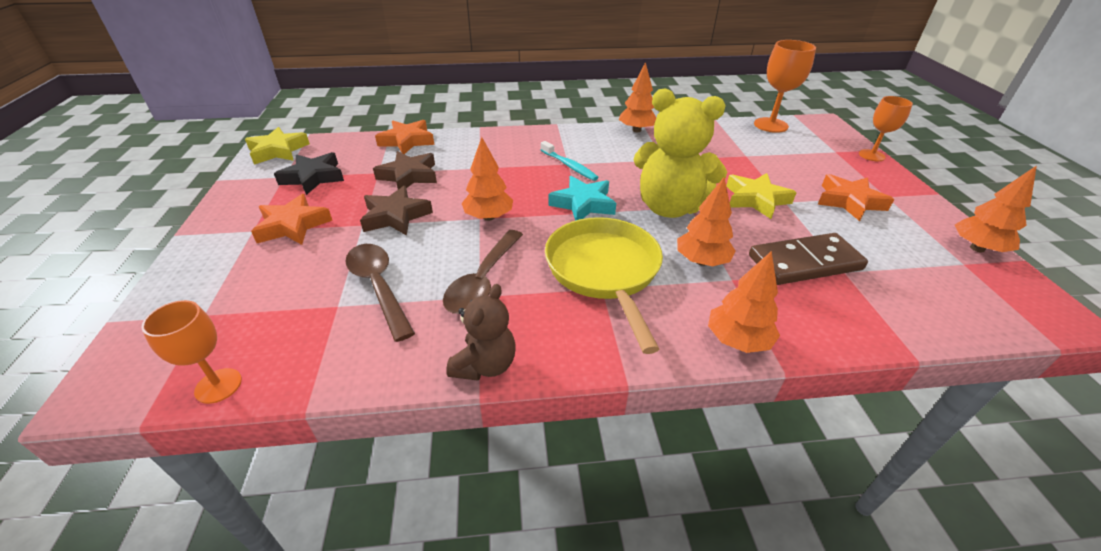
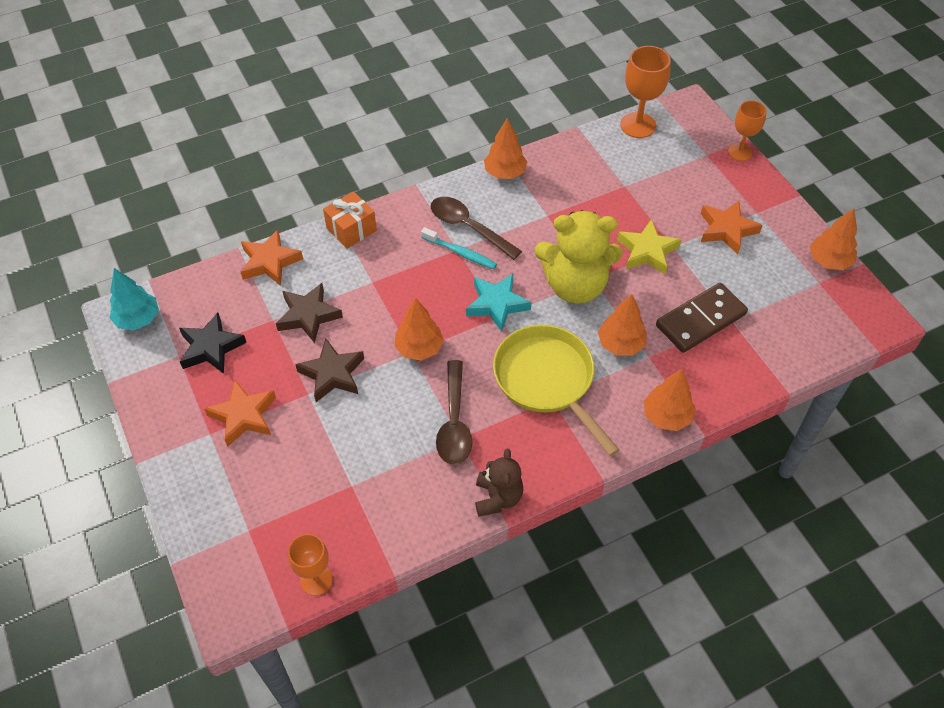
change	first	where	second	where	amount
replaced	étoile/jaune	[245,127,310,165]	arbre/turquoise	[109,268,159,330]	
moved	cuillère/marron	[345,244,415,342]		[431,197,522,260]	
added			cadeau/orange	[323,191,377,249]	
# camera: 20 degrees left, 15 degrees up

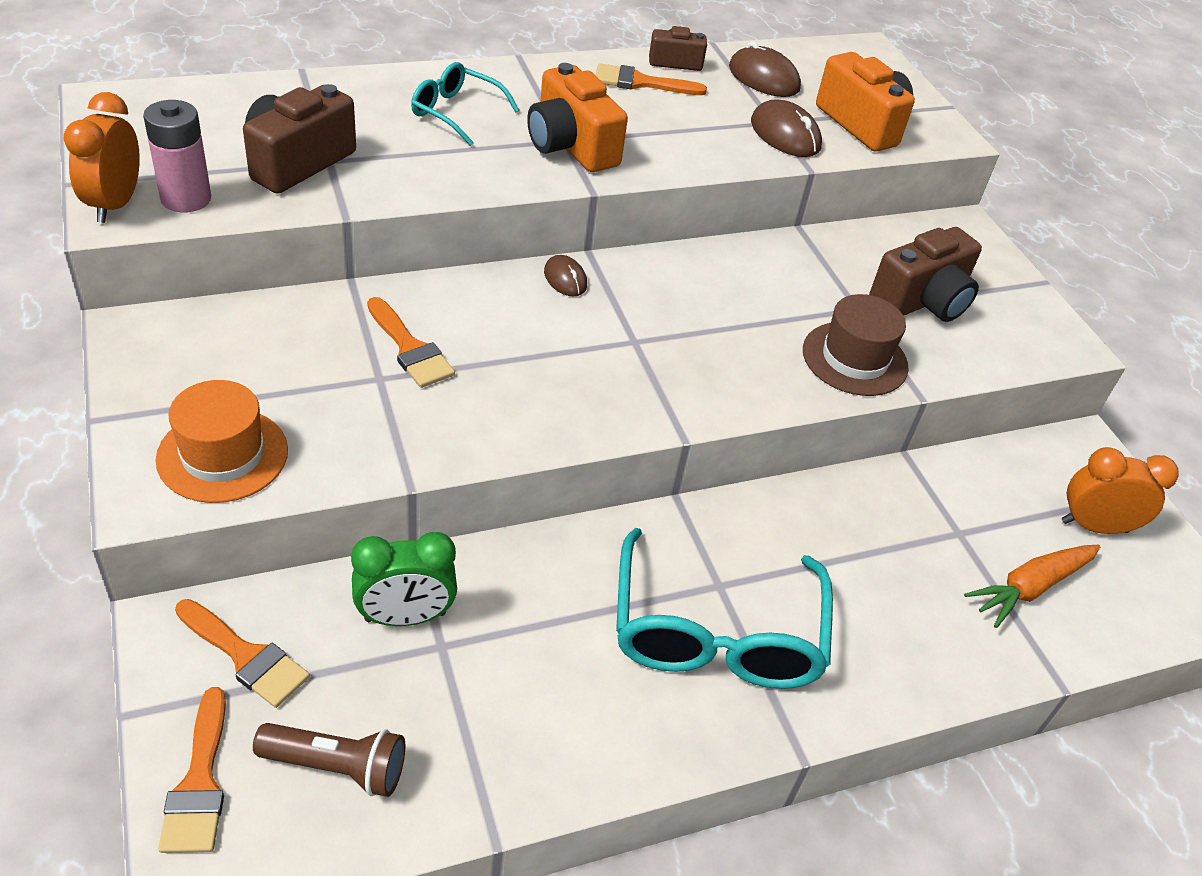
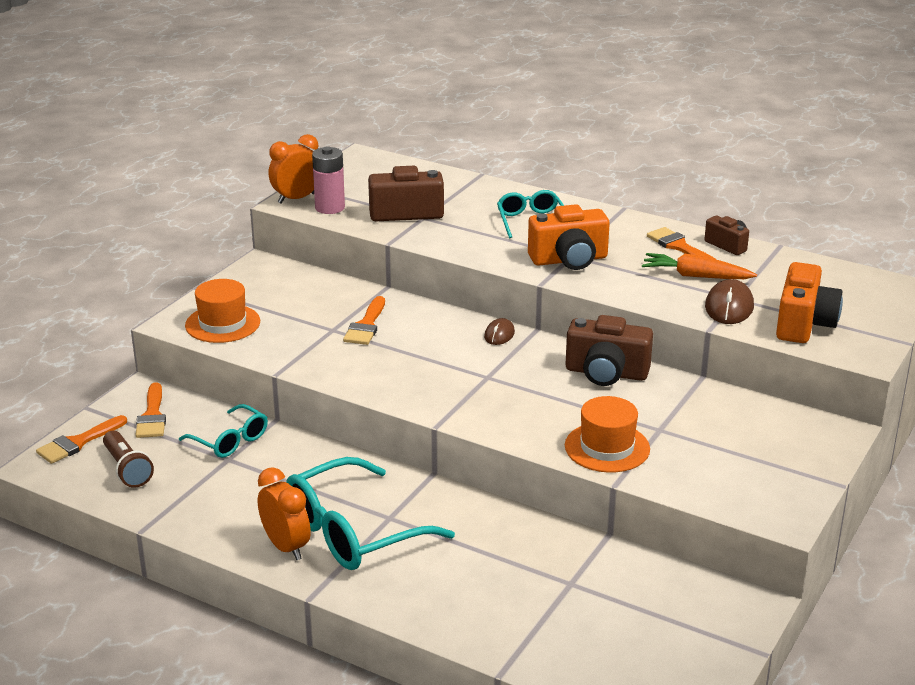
change	first	where	second	where	amount
replaced	réveil/vert	[351,532,457,626]	lunettes/turquoise	[179,404,268,458]	
turned	appareil photo/orange	[527,63,628,172]		[528,204,610,270]	120 degrees counterclockwise
removed	souris/marron	[729,41,801,97]			
recoloured	chapeau/marron	[803,294,909,396]	chapeau/orange	[565,396,650,473]	
moved	appareil photo/marron	[869,227,982,322]		[566,315,653,386]	
moved	carotte/orange	[964,545,1100,628]		[642,253,757,279]	
moved	réveil/orange	[1062,447,1179,534]		[258,467,311,560]	
# camera: 55 degrees right, 15 degrees down

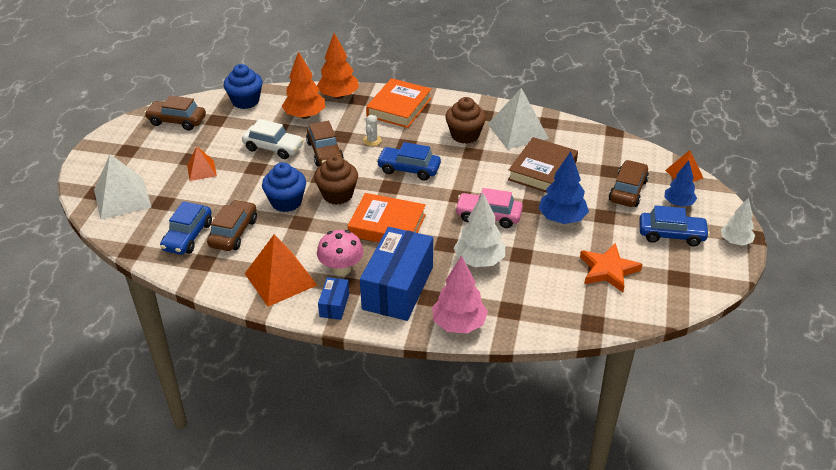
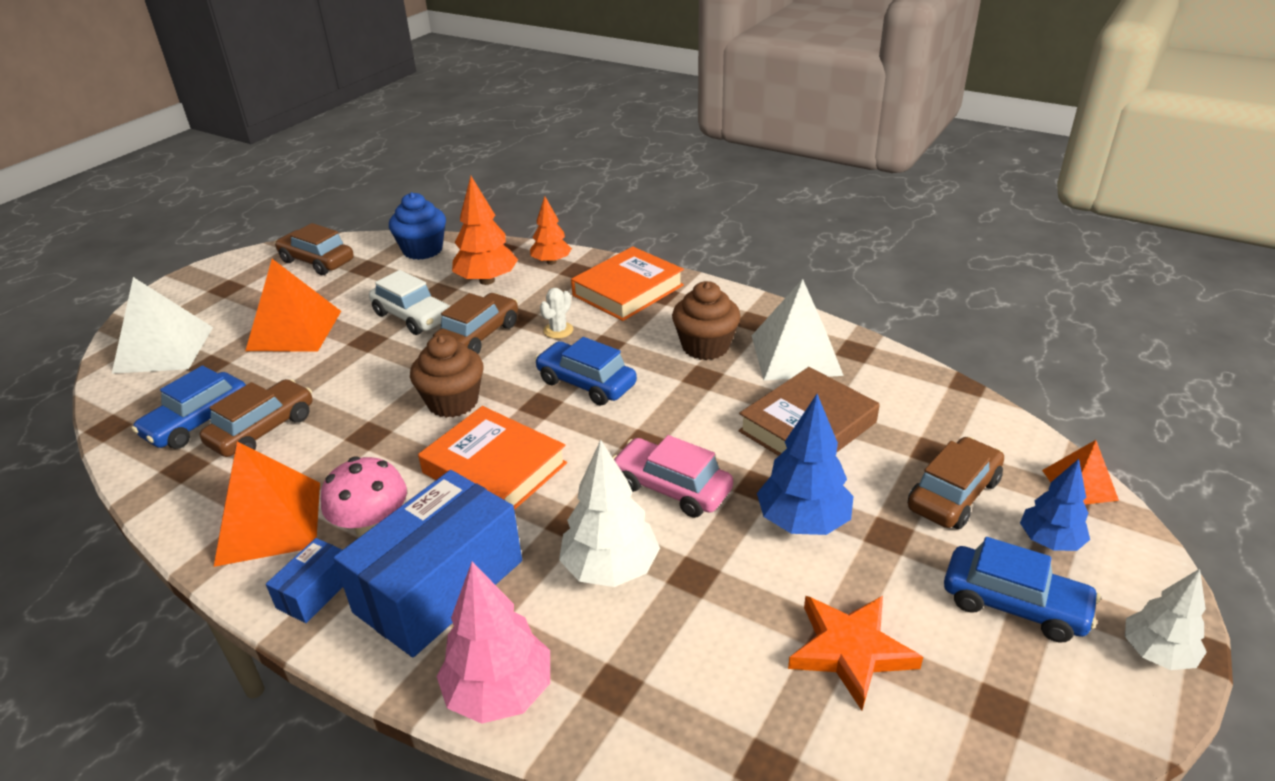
change	first	where	second	where	amount
resized	pyramide/orange	[187,147,217,181]		[245,259,341,352]	x1.78
removed	muffin/bleu	[262,162,306,212]			
turned	voiture/marron	[306,121,344,167]		[433,293,518,354]	150 degrees counterclockwise
resized	arbre/orange	[317,33,359,99]		[530,196,572,265]	x0.66
# camera: 20 degrees right, 5 degrees down

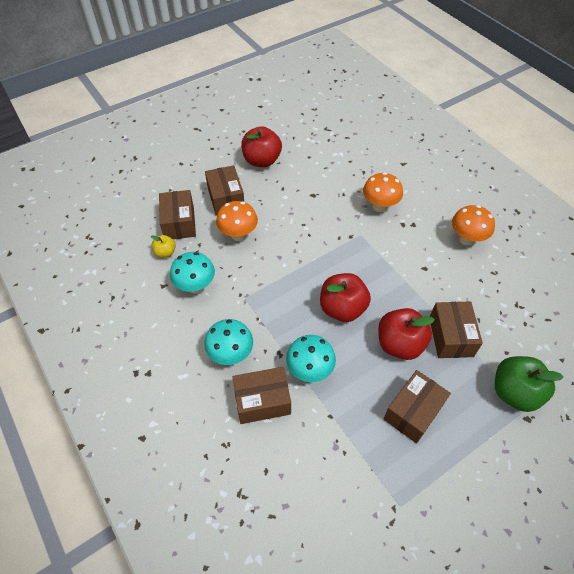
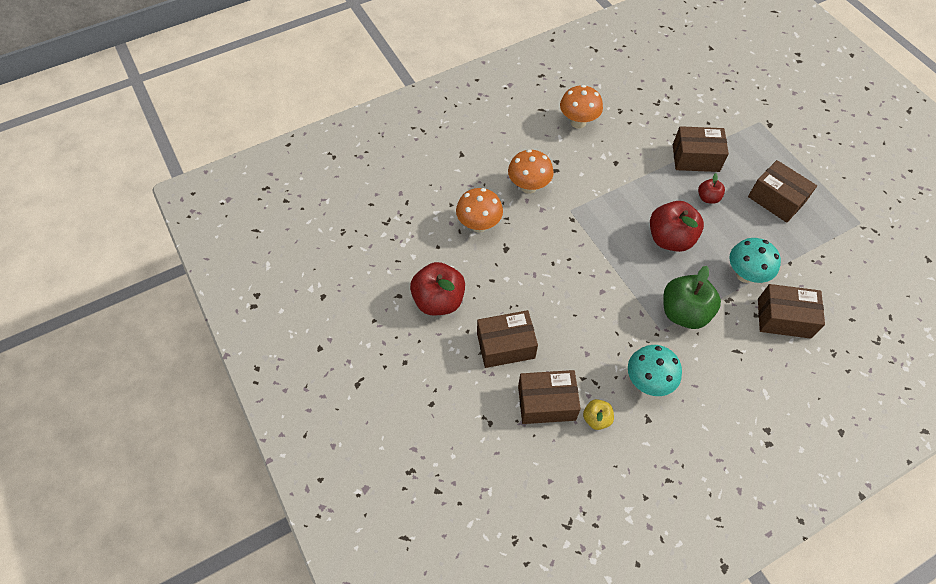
change	first	where	second	where	amount
removed	champignon/turquoise	[204,319,253,365]			
moved	champignon/orange	[216,201,258,241]		[456,188,503,232]	
turned	boîte/marron	[233,367,291,424]		[758,284,825,339]	75 degrees counterclockwise
resized	pomme/rouge	[378,308,435,360]		[698,173,725,204]	x0.51
moved	pomme/vert	[495,356,563,412]		[663,266,721,329]	
# camera: 85 degrees left, 5 degrees up

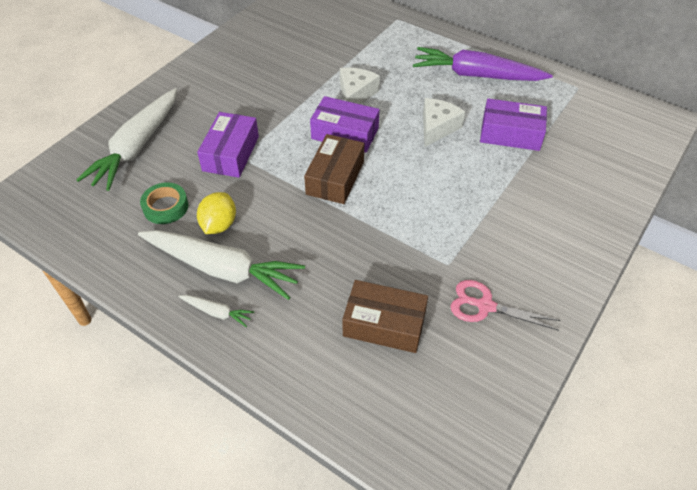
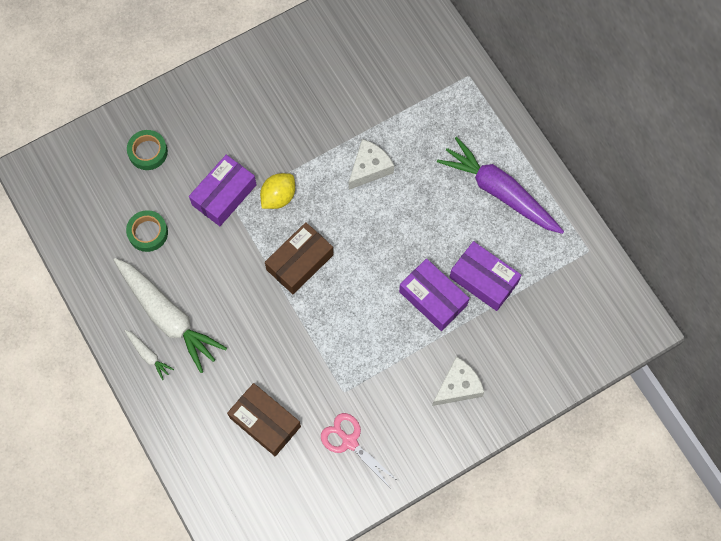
change	first	where	second	where	amount
replaced	carotte/blanc	[76,88,177,191]	ruban adhésif/vert	[127,130,168,170]	
moved	citron/jaune	[197,192,236,234]		[260,173,295,209]	
moved	boîte/violet	[310,96,379,152]		[399,259,469,331]	
moved	fromage/blanc	[423,98,465,147]		[432,357,484,406]	
# camera: 25 degrees right, 20 degrees up

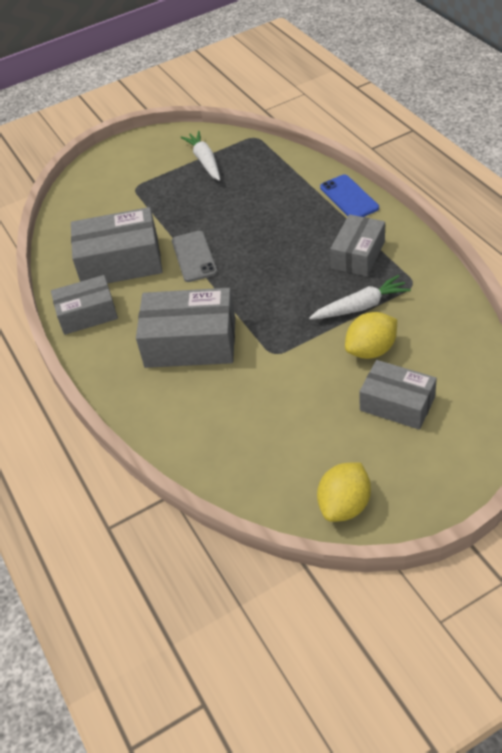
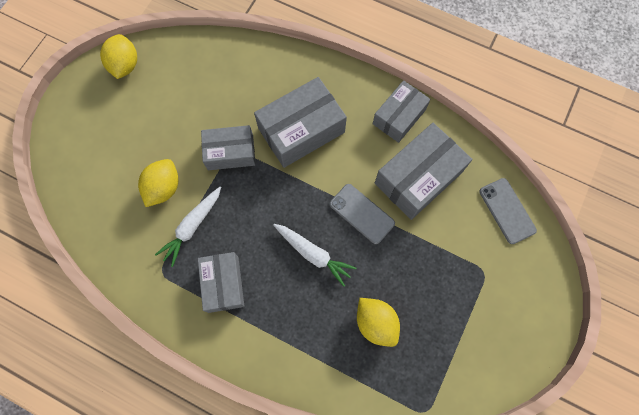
change	first	where	second	where	amount
moved	carotte/blanc	[180,131,220,181]		[273,224,356,287]	
removed	téléphone/bleu	[320,174,379,217]			
moved	boîte/gris	[359,360,437,430]		[201,125,255,170]	
added			citron/jaune	[357,298,400,347]	
added			téléphone/gris	[479,178,537,244]	
# camera: 140 degrees right, 25 degrees up

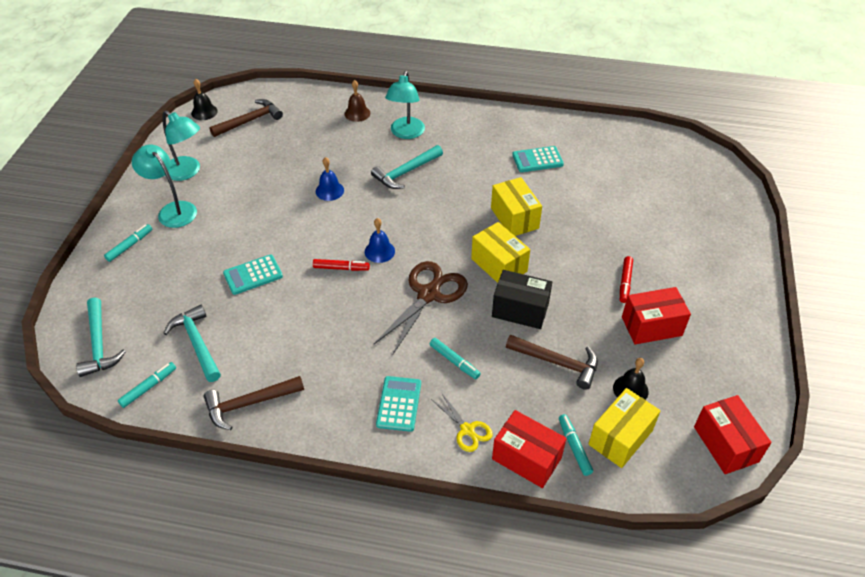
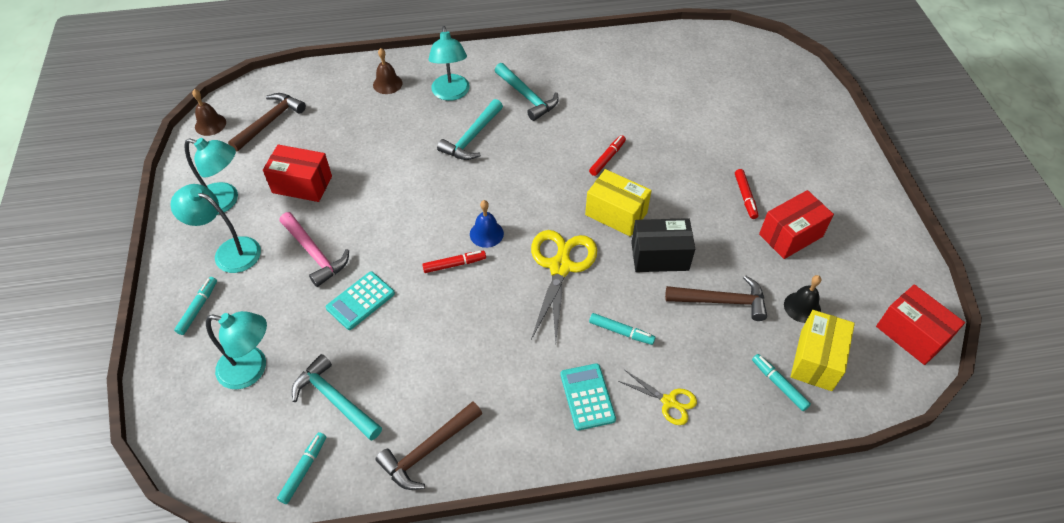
change	first	where	second	where	amount
moved	marteau/turquoise	[76,297,126,377]		[495,63,559,121]	
recoloured	cloche/noir	[191,79,218,120]	cloche/marron	[192,89,226,136]	
removed	cloche/bleu	[316,157,344,201]			
recoloured	ciseaux/marron	[373,261,468,356]	ciseaux/jaune	[531,230,597,343]	
replaced	boîte/jaune	[491,177,542,236]	feutre/rouge	[589,135,626,176]	
moved	boîte/rouge	[492,410,567,488]		[263,145,332,202]	
removed	calculatrice/turquoise	[512,146,564,172]			
added			lampe/turquoise	[206,311,267,389]	
added			marteau/rose	[280,212,349,287]	
# camera: 20 degrees left, 5 degrees up

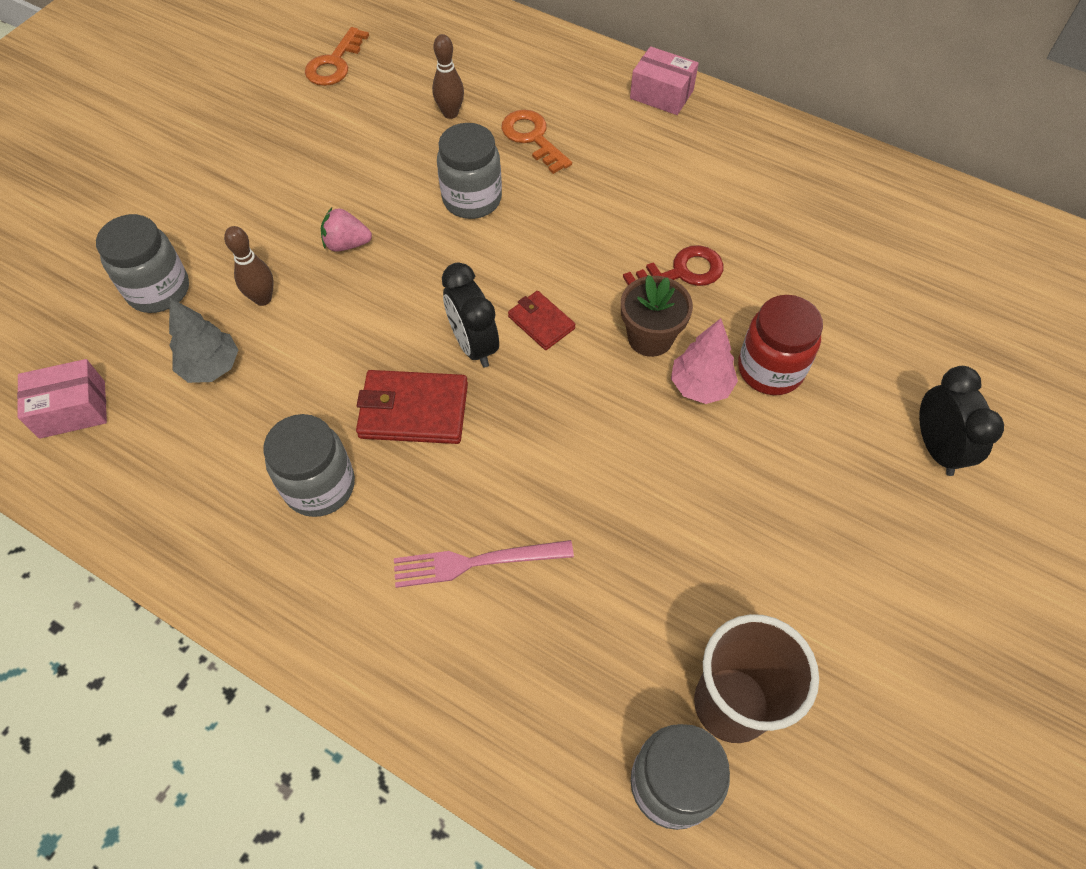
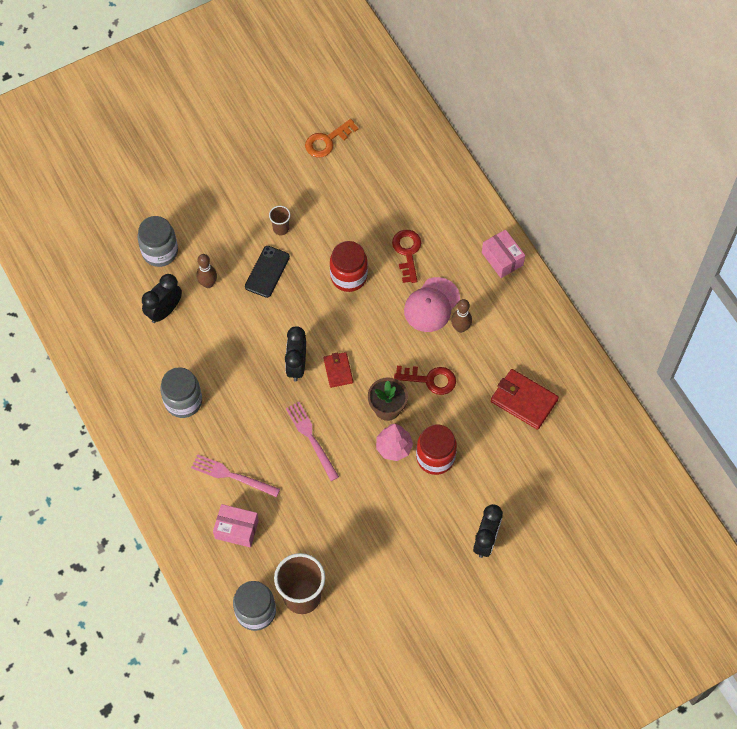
change	first	where	second	where	amount
moved	boîte/rose	[17,359,107,439]		[213,504,259,548]	
replaced	arbre/gris	[169,298,238,383]	réveil/noir	[142,274,182,323]	
replaced	fraise/rose	[321,208,372,252]	téléphone/noir	[245,246,290,298]	
moved	portefeuille/rouge	[356,370,468,444]		[491,369,559,430]	
moved	quille/marron	[432,34,464,119]		[451,299,472,333]	
recoloured	bocal/gris	[437,123,502,219]	bocal/rouge	[330,241,368,292]	
recoloured	clé/orange	[501,110,572,174]	clé/rouge	[392,230,421,283]	
added			gobelet/marron	[269,206,290,235]	
added			fourchette/rose	[286,402,339,481]	
added			casquette/rose	[404,277,460,332]	
# camera: 30 degrees right, 5 degrees up

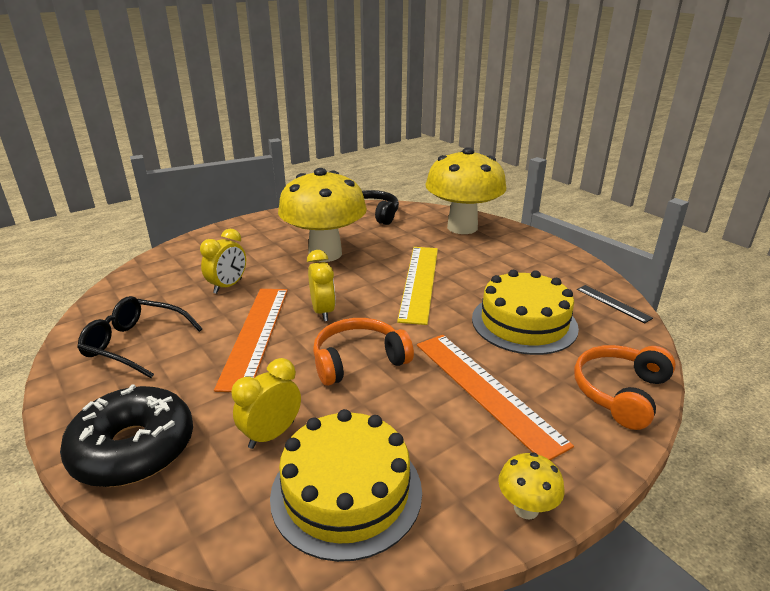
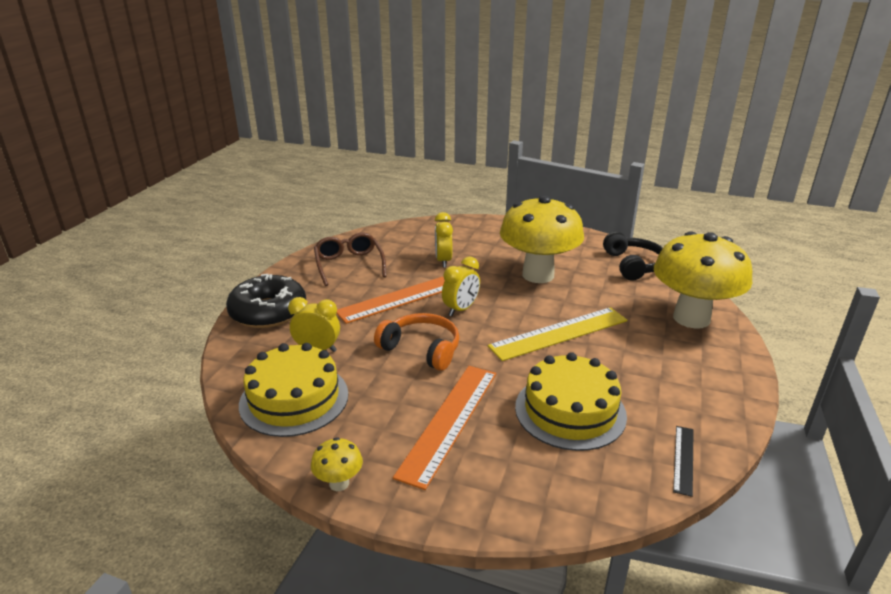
change	first	where	second	where	amount
recoloured	lunettes/noir	[77,296,203,378]	lunettes/marron	[314,233,386,286]	
turned	réveil/jaune	[200,229,246,294]		[435,212,453,268]	90 degrees clockwise
removed	casque audio/orange	[574,345,676,430]			
# camera: 55 degrees right, 0 degrees up

